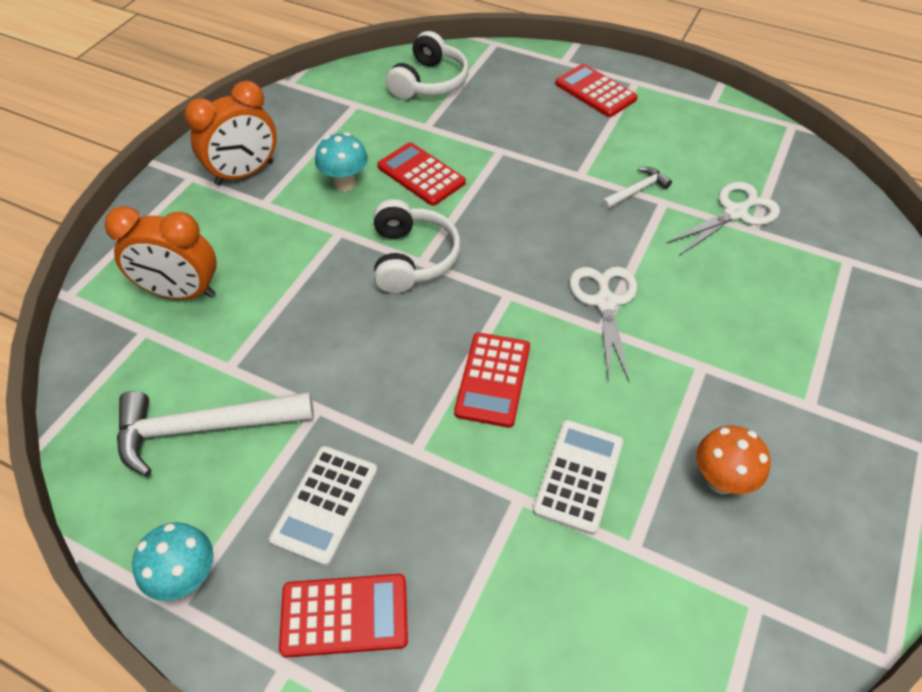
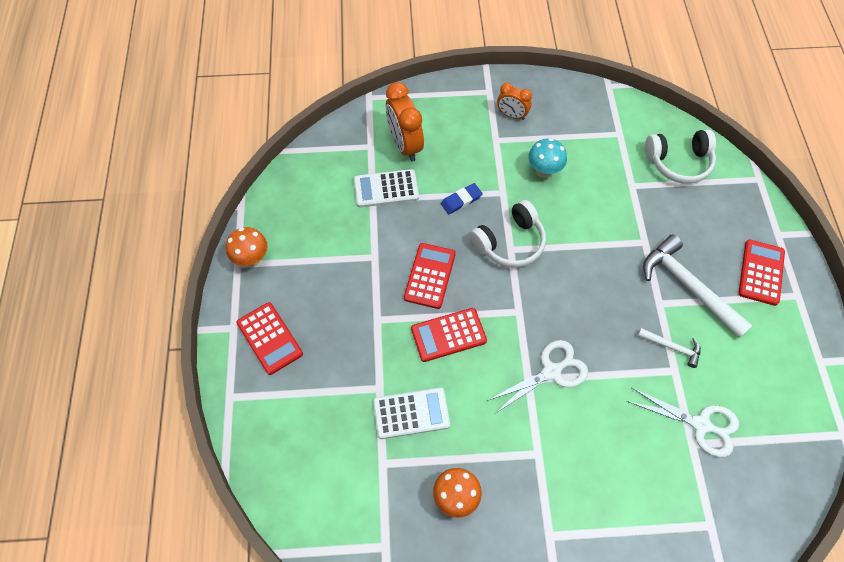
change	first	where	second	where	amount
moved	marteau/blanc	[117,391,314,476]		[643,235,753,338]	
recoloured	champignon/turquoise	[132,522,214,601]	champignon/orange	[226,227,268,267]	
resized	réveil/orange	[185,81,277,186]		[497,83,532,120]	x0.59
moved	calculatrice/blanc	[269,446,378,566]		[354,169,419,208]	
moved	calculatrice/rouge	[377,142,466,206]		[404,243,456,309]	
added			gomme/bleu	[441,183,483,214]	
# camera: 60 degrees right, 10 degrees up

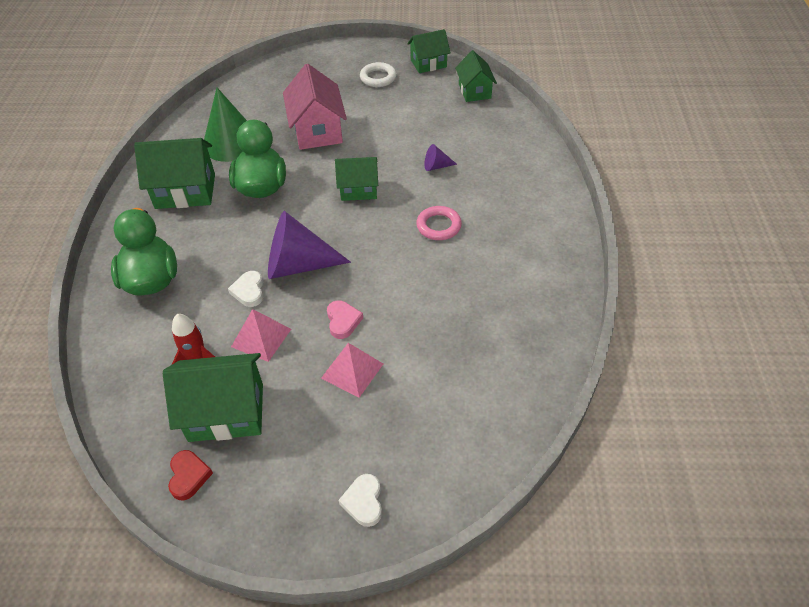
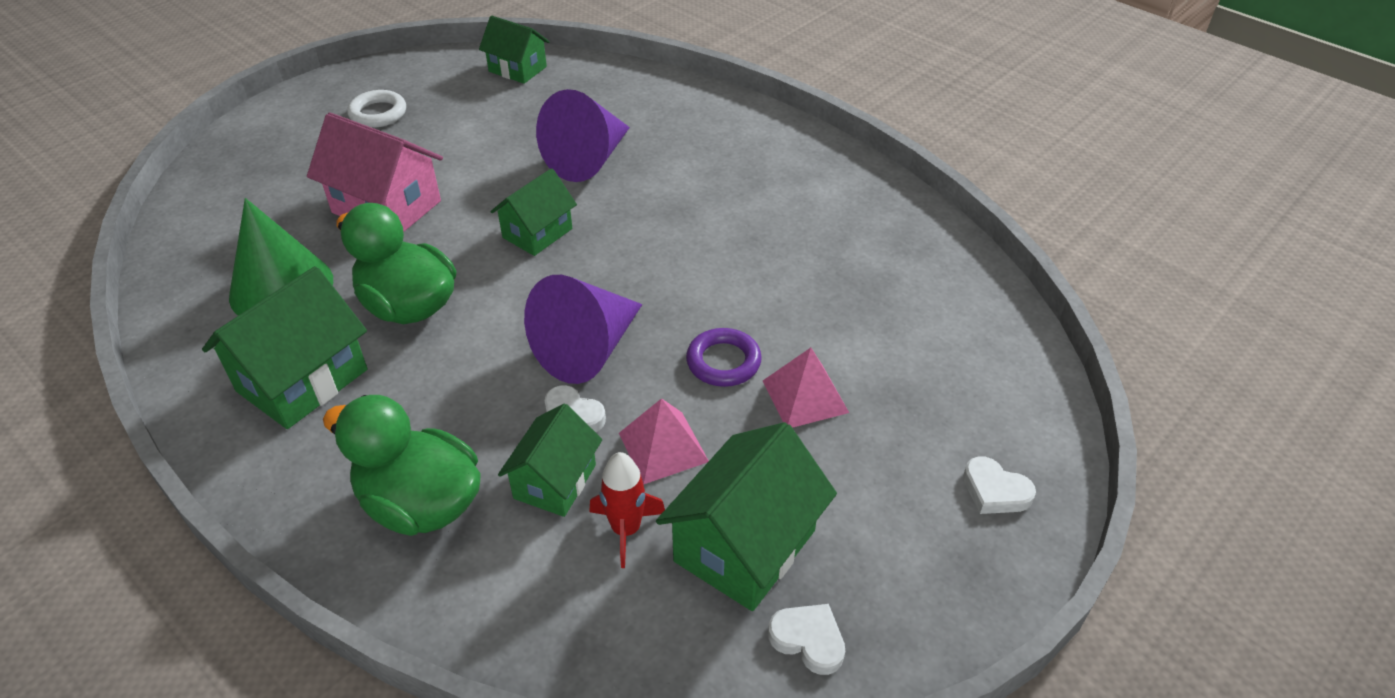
change	first	where	second	where	amount
recoloured	cœur/rouge	[168,450,213,500]	cœur/blanc	[768,604,845,675]	
replaced	cœur/rose	[327,300,363,339]	anneau/violet	[686,328,762,387]	
moved	maison/vert	[407,29,451,73]		[498,404,602,517]	
removed	anneau/rose	[416,206,462,240]			
resized	cône/violet	[425,144,457,171]		[536,89,630,182]	x2.25
# camera: 50 degrees left, 5 degrees down

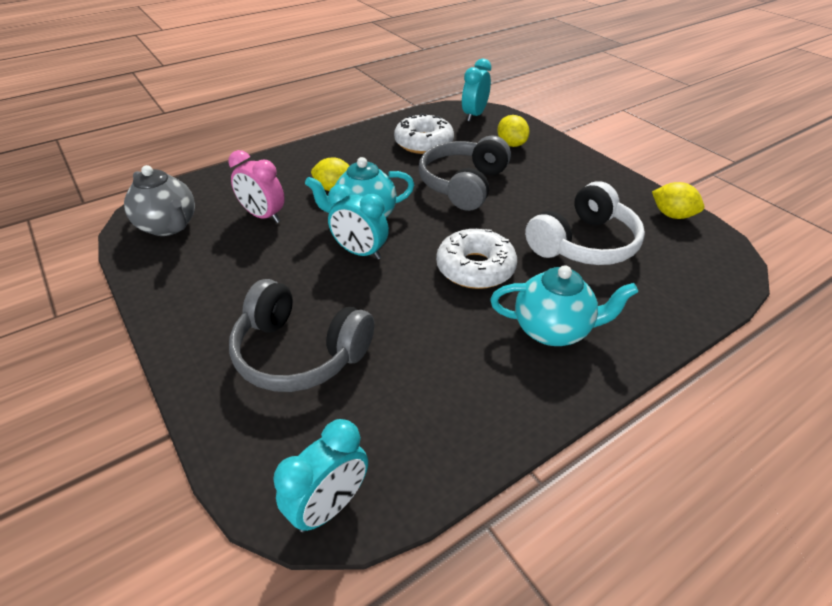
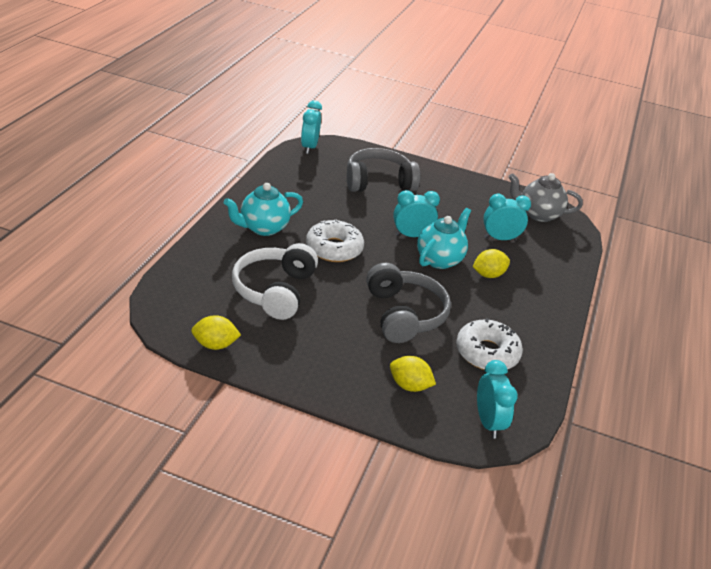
change	first	where	second	where	amount
recoloured	réveil/rose	[228,150,285,223]	réveil/turquoise	[483,194,531,240]	
# camera: 140 degrees right, 5 degrees down

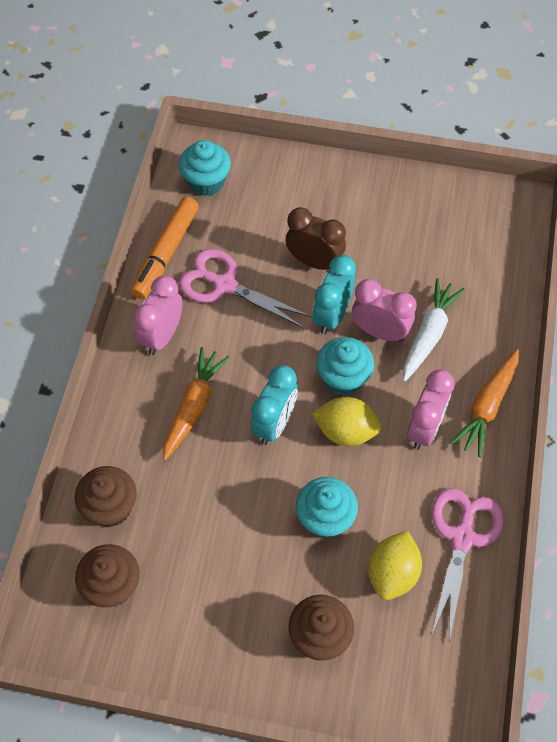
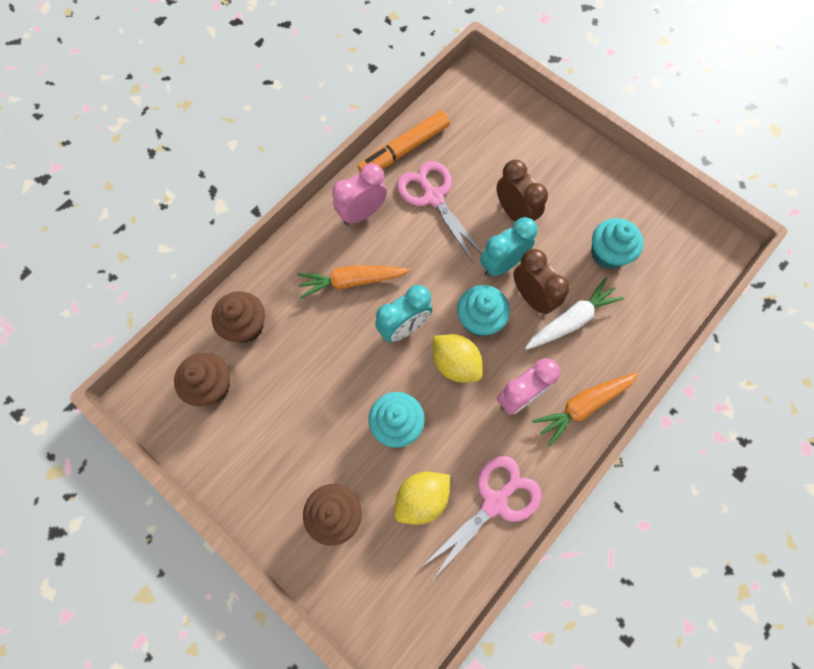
change	first	where	second	where	amount
turned	carotte/orange	[163,347,230,461]		[297,265,410,299]	150 degrees counterclockwise
moved	muffin/turquoise	[179,140,231,196]		[591,218,644,269]	
recoloured	réveil/rose	[352,279,417,342]	réveil/marron	[514,249,570,315]	
# camera: 30 degrees right, 10 degrees up

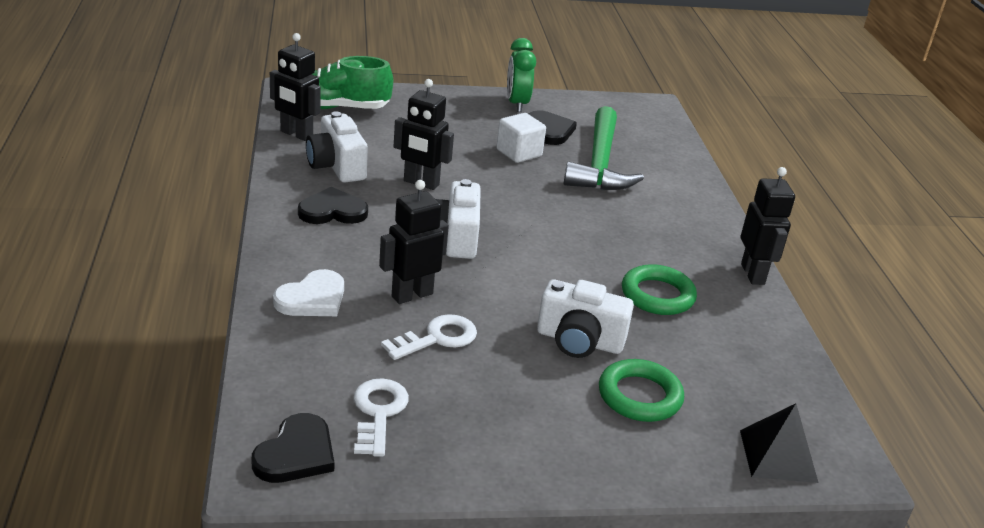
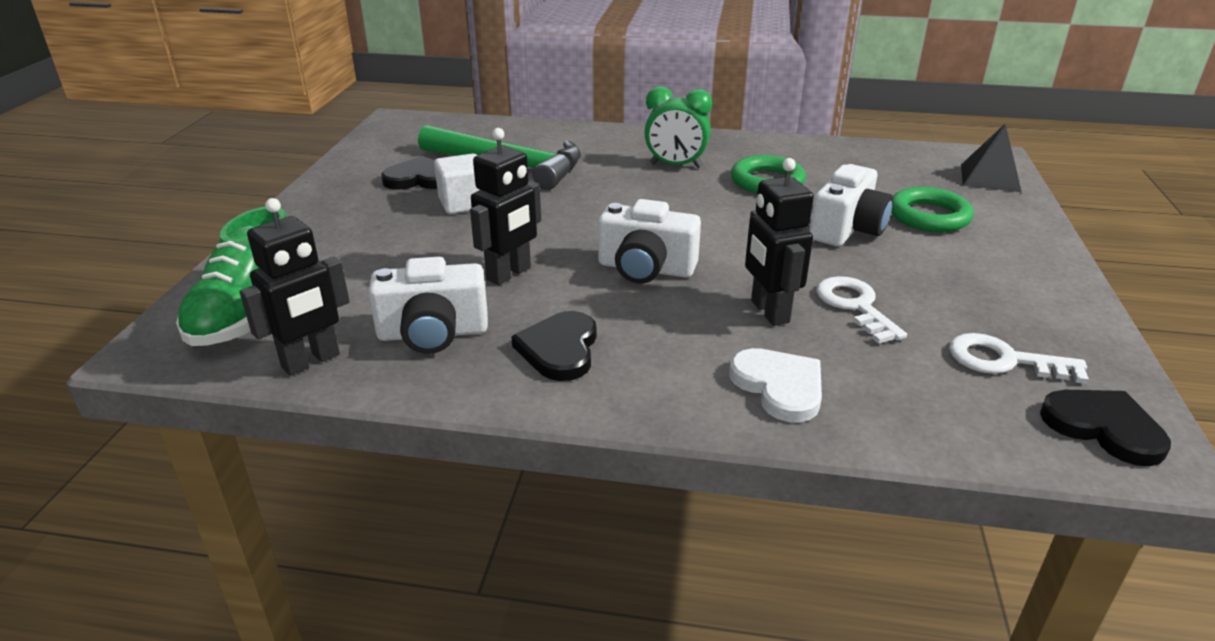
change	first	where	second	where	amount
moved	réveil/vert	[507,38,536,112]		[644,87,712,168]	
removed	robot/noir	[741,167,795,285]			
# camera: 70 degrees left, 0 degrees up

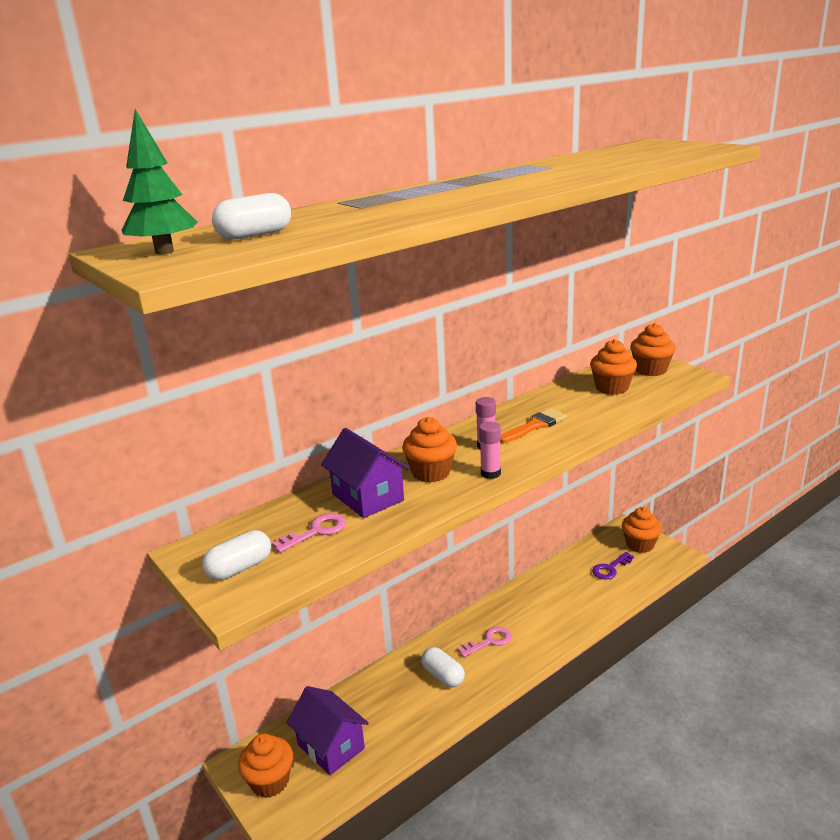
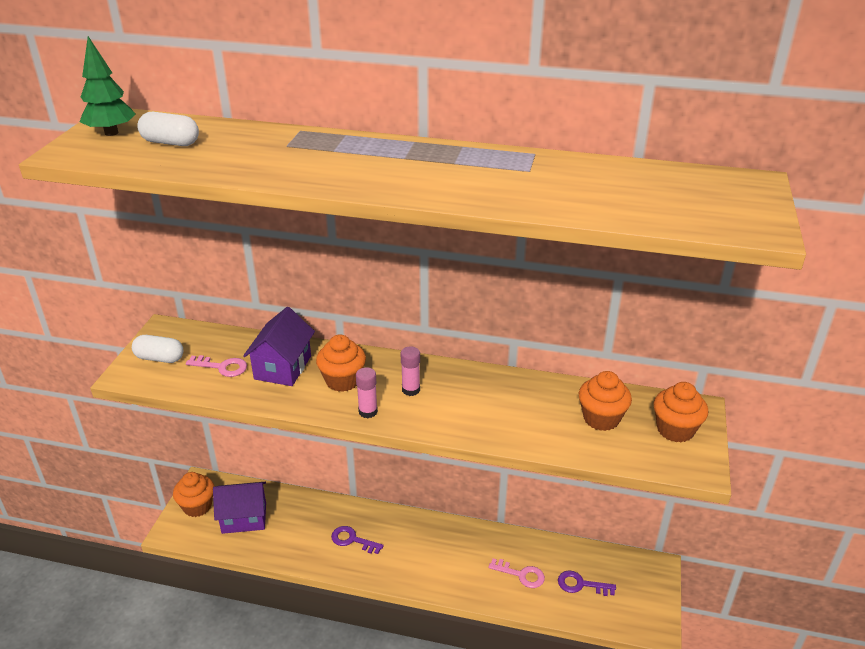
change	first	where	second	where	amount
turned	maison/violet	[287,686,369,775]		[213,482,266,534]	75 degrees clockwise
replaced	gélule/blanc	[421,647,465,687]	clé/violet	[331,526,384,554]	
moved	clé/rose	[458,626,512,657]		[488,559,545,588]	
removed	pinceau/orange	[500,408,567,443]			
removed	muffin/orange	[622,507,662,553]			
# camera: 50 degrees right, 10 degrees up

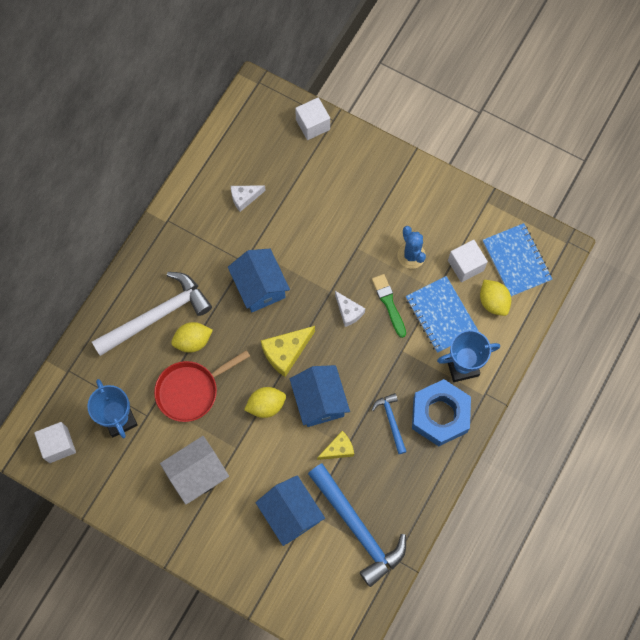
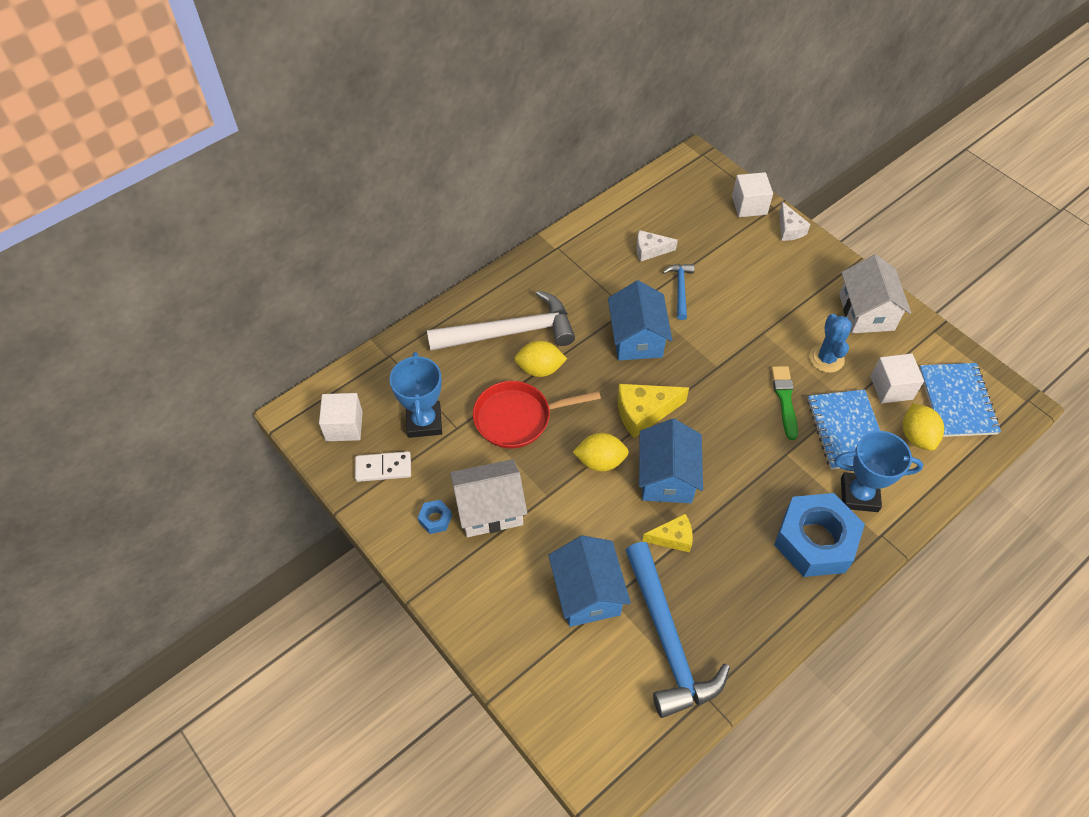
change	first	where	second	where	amount
moved	fromage/blanc	[335,291,365,327]		[779,202,811,241]	
moved	marteau/bleu	[372,393,407,454]		[663,264,694,320]	
added			domino/blanc	[355,451,411,482]	
added			écrou/bleu	[418,500,452,534]	
added			maison/blanc	[839,254,911,333]	
# camera: 20 degrees right, 15 degrees down

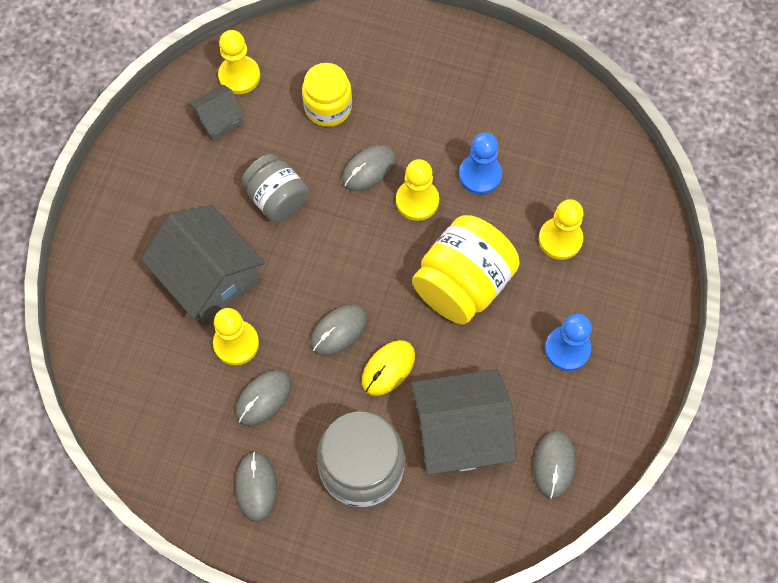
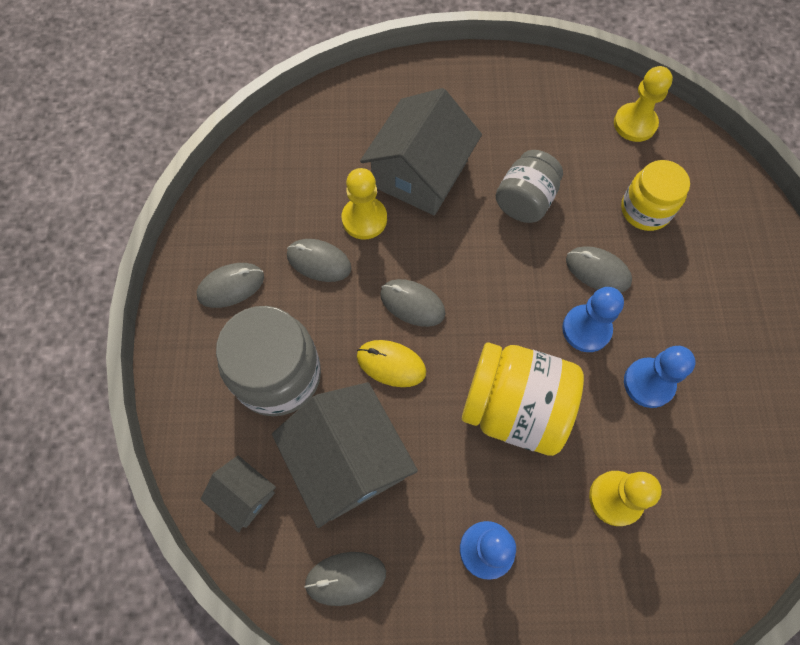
change	first	where	second	where	amount
moved	maison/gris	[189,85,245,141]		[200,455,276,533]	
recoloured	pion/jaune	[396,159,439,221]	pion/bleu	[562,287,624,352]	
# camera: 70 degrees right, 0 degrees up

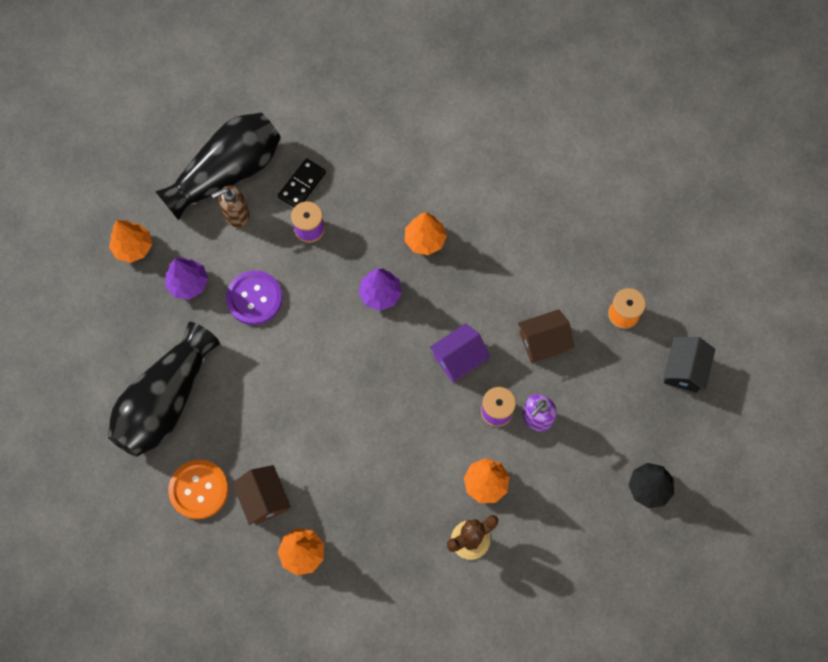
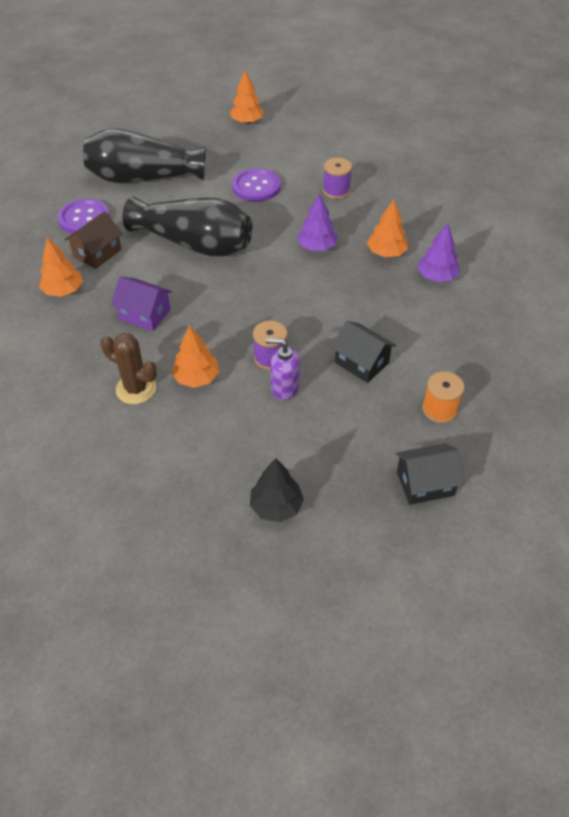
change	first	where	second	where	amount
moved	vase/noir	[155,112,281,220]		[123,196,252,257]	
moved	arbre/violet	[165,257,208,300]		[417,223,460,282]	
recoloured	bouton/orange	[168,460,228,519]	bouton/violet	[58,198,110,234]	
removed	distributeur de savon/marron	[211,186,249,227]			
removed	domino/noir	[278,158,326,207]			
moved	maison/violet	[430,323,491,382]		[111,276,172,331]	
recoloured	maison/marron	[518,309,575,363]	maison/noir	[331,321,396,383]	
# camera: 60 degrees right, 20 degrees down

